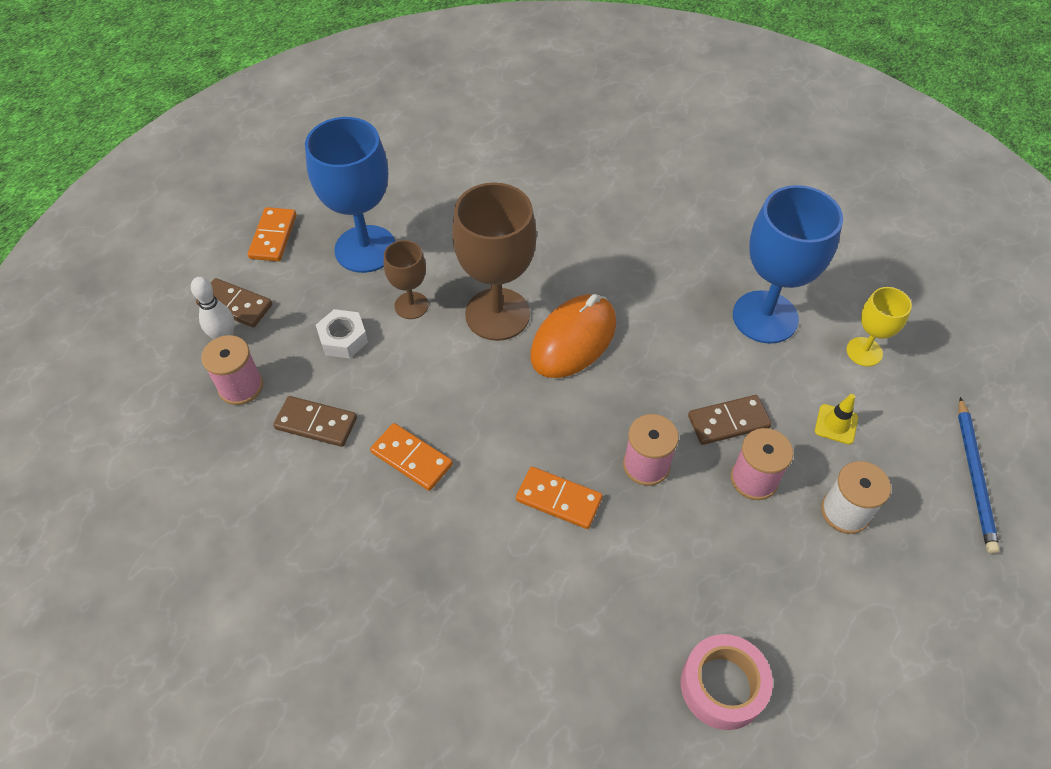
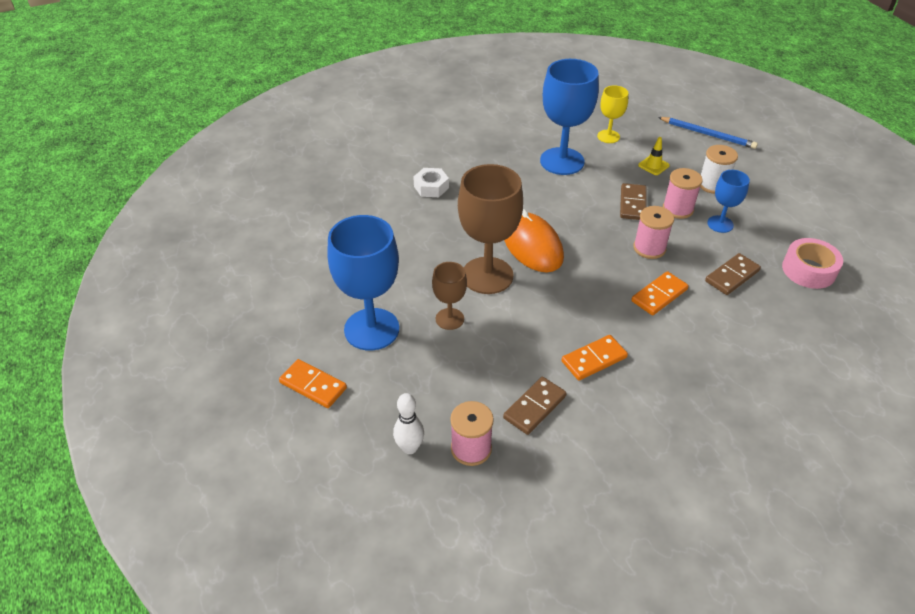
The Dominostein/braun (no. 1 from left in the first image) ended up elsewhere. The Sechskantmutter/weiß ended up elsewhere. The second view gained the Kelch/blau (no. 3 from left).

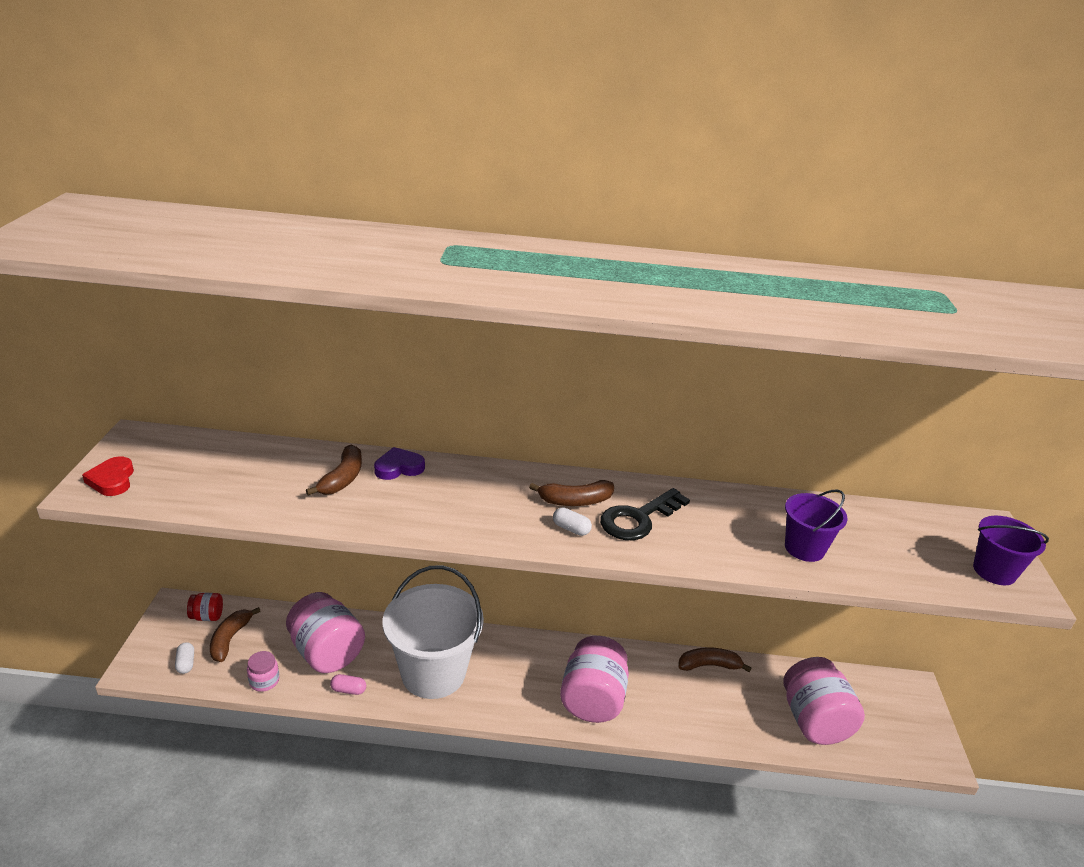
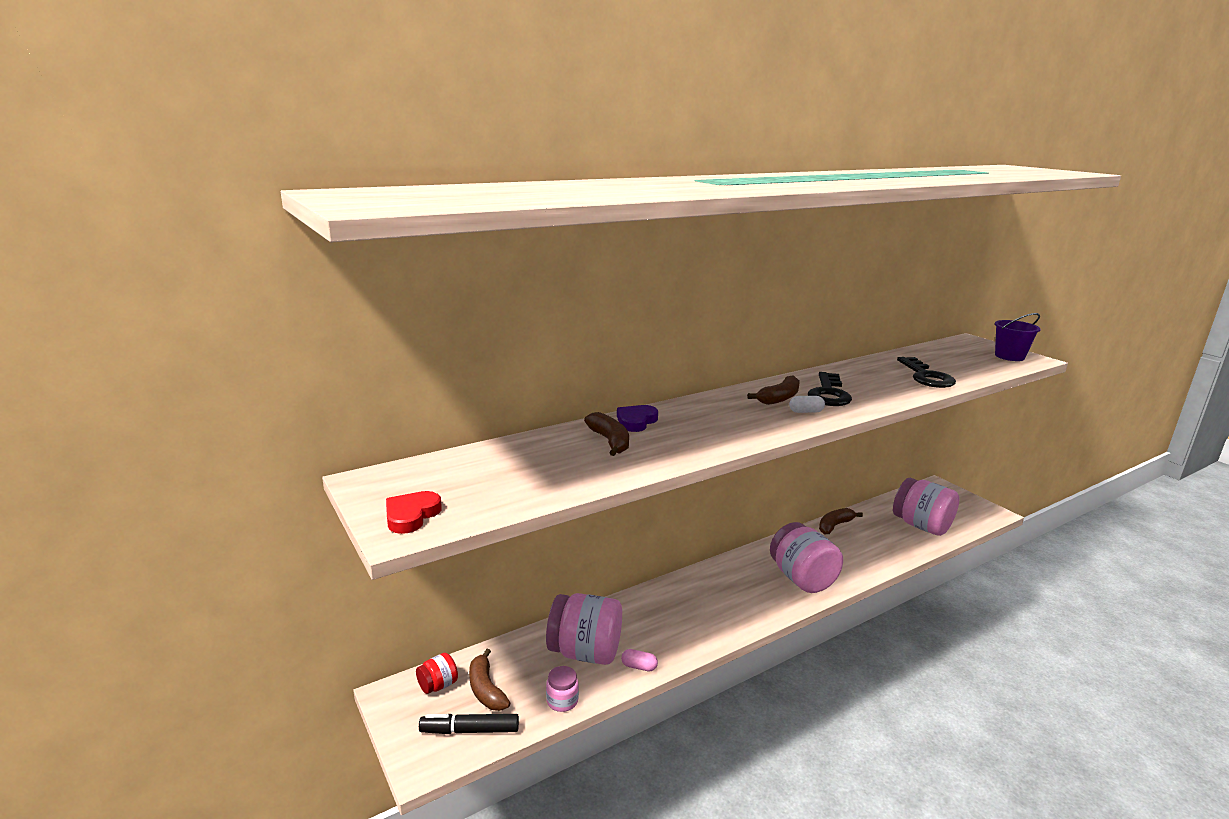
The Herz/rot ended up facing another way, 75 degrees clockwise from before. Where the Eimer/lila (no. 1 from left) stood, the Schlüssel/schwarz (no. 2 from left) came to stand. The second view lost the Eimer/weiß. Where the Kapsel/weiß (no. 1 from left) stood, the Filzstift/schwarz came to stand. The Kapsel/rosa ended up facing another way, 45 degrees clockwise from before.

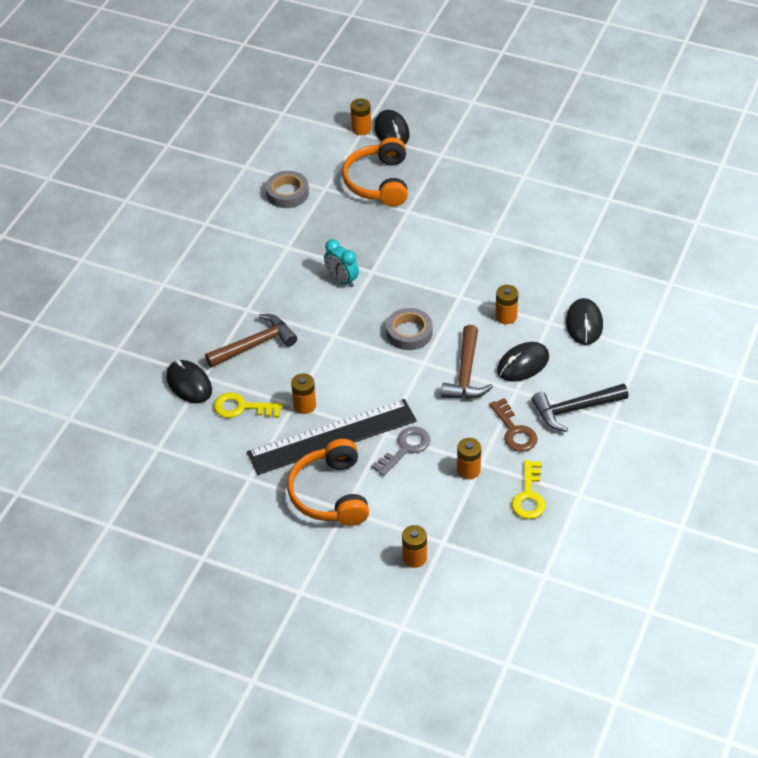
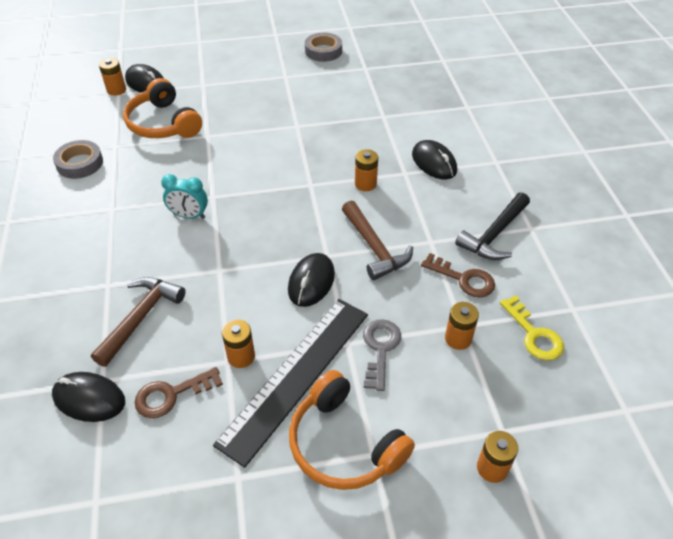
The Klebeband/grau (no. 2 from left) ended up elsewhere. The Computermaus/schwarz (no. 3 from left) ended up elsewhere. What was the Schlüssel/gelb (no. 1 from left) turned into the Schlüssel/braun (no. 1 from left).

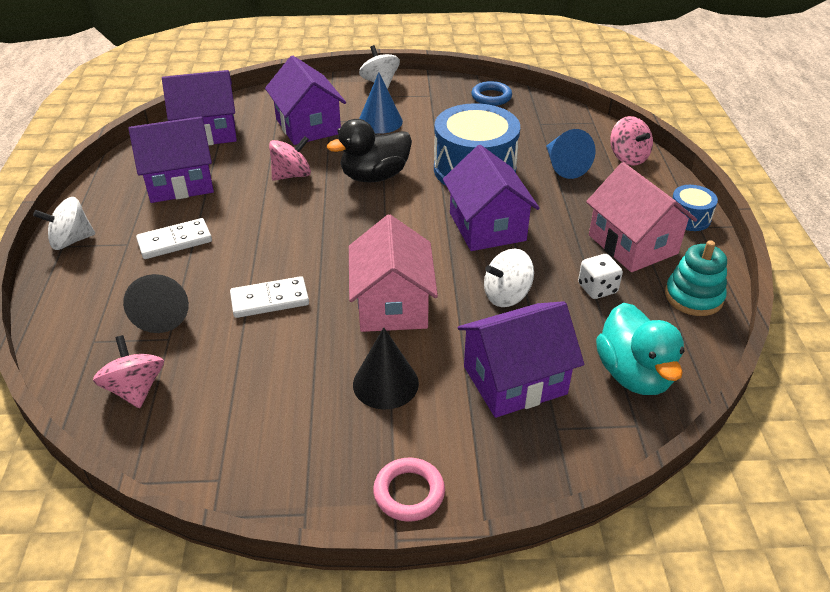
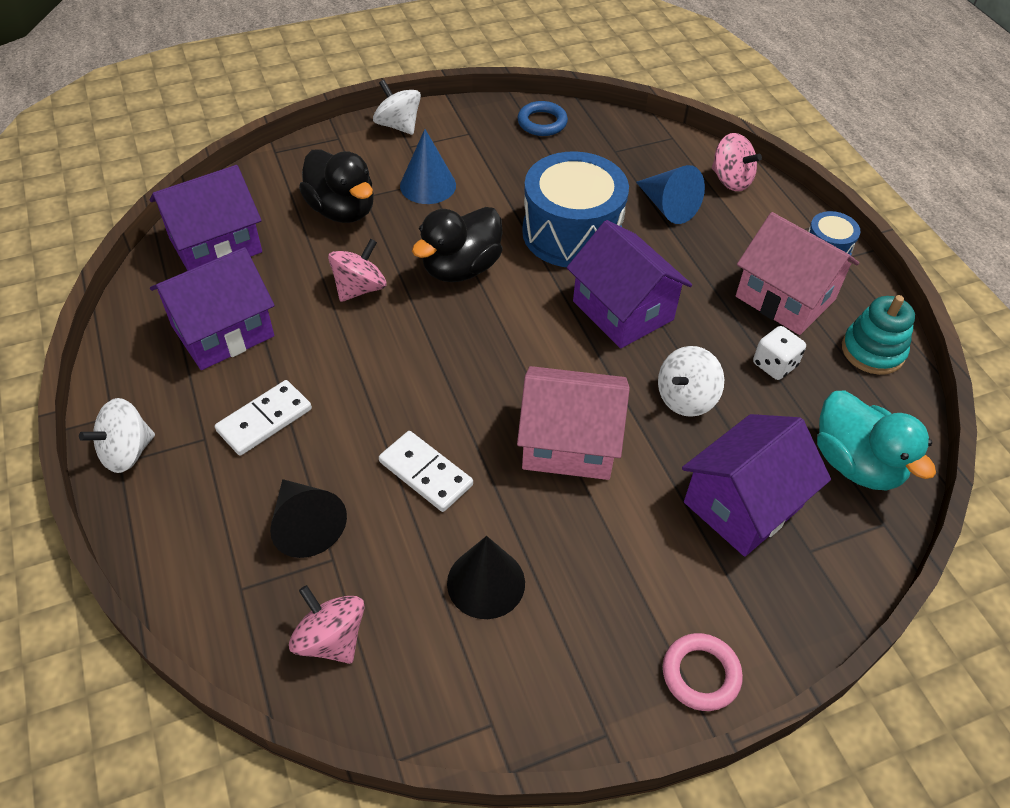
Where the Haus/lila (no. 3 from left) stood, the Ente/schwarz (no. 1 from left) came to stand. The Haus/rosa (no. 1 from left) ended up facing another way, 60 degrees counterclockwise from before. The Dominostein/weiß (no. 2 from left) ended up facing another way, 75 degrees clockwise from before. The Kegel/schwarz (no. 2 from left) ended up elsewhere.

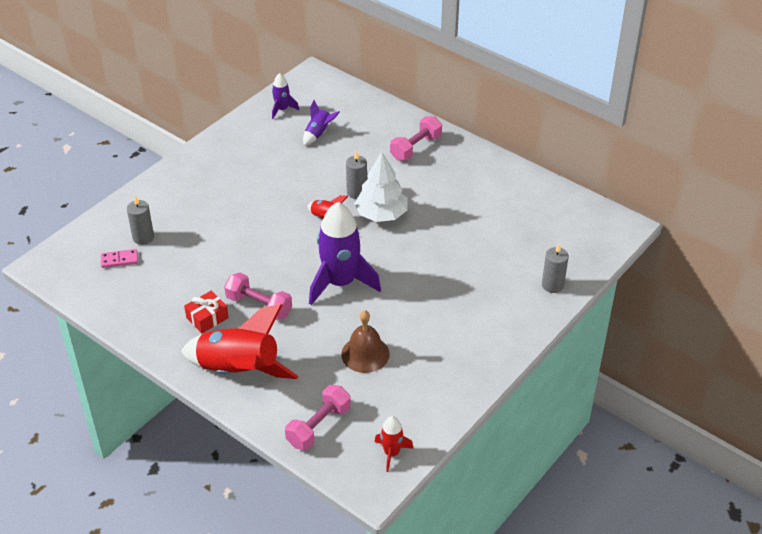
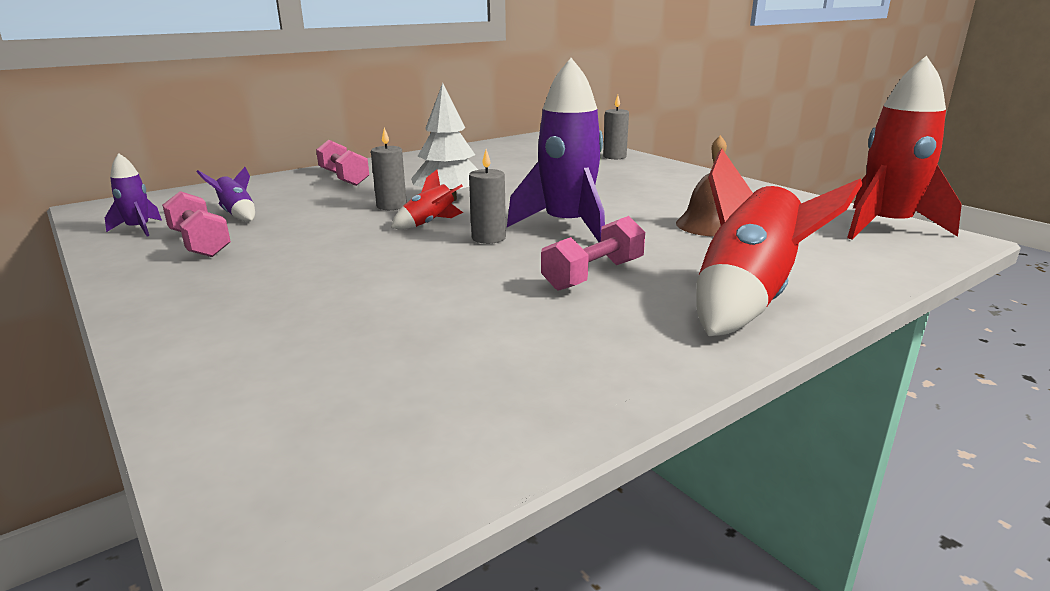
The Kerze/grau (no. 1 from left in the first image) ended up elsewhere. The second view lost the Dominostein/rosa. The second view lost the Geschenk/rot. The Hantel/rosa (no. 2 from left in the first image) ended up elsewhere. The size of the Rakete/rot (no. 3 from left) changed by a factor of 2.08.

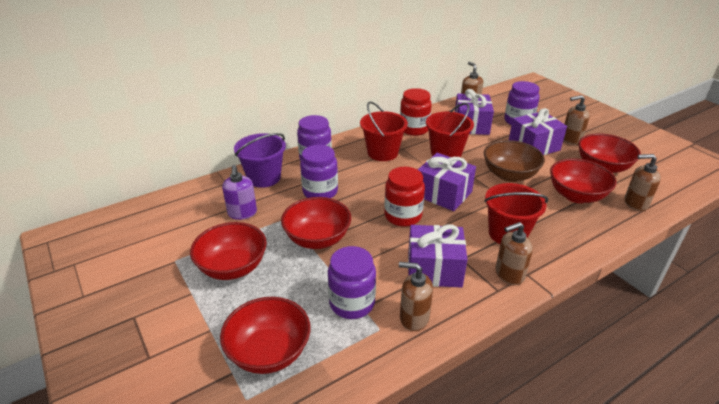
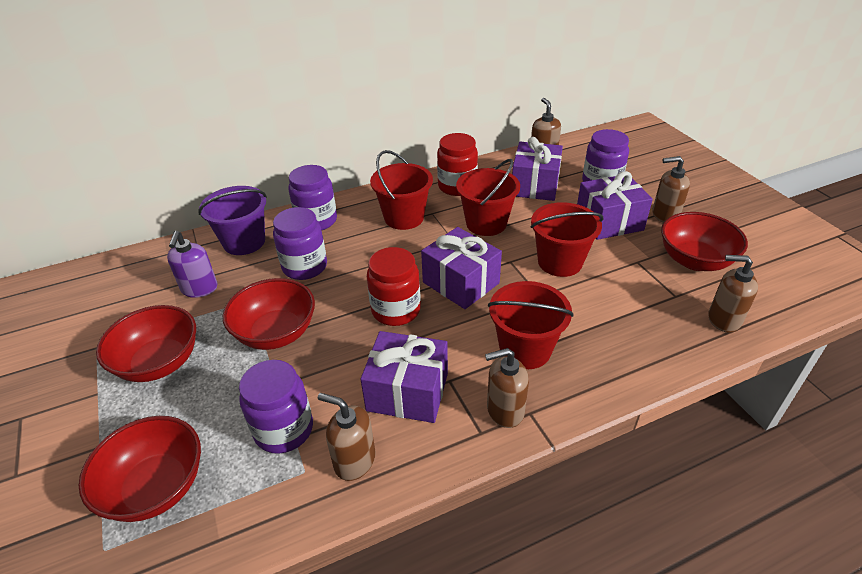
Where the Schüssel/braun stood, the Eimer/rot (no. 4 from left) came to stand. The second view lost the Schüssel/rot (no. 4 from left).

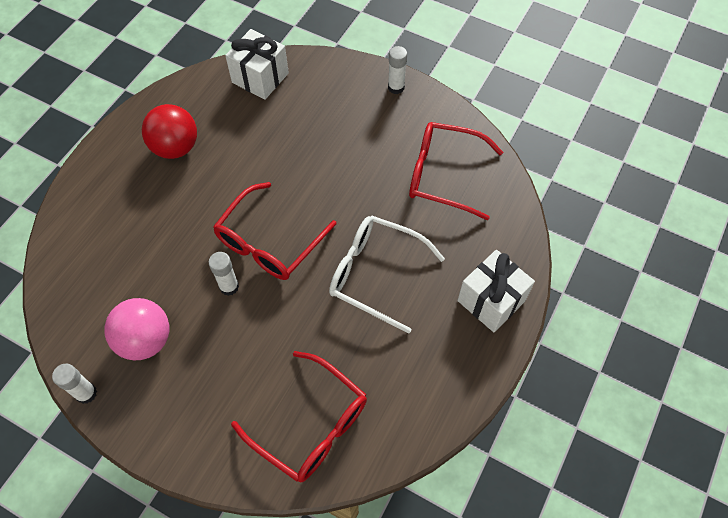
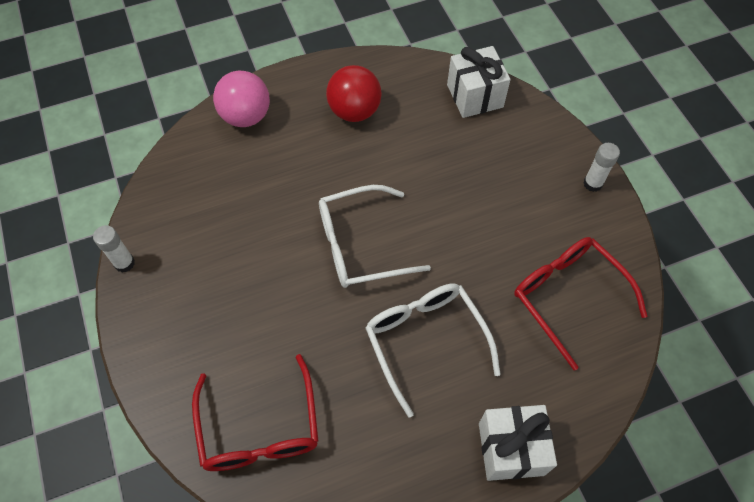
What was the Brille/rot (no. 1 from left) turned into the Brille/weiß (no. 1 from left). The second view lost the Klebestift/weiß (no. 2 from left). The Ball/rosa ended up elsewhere.

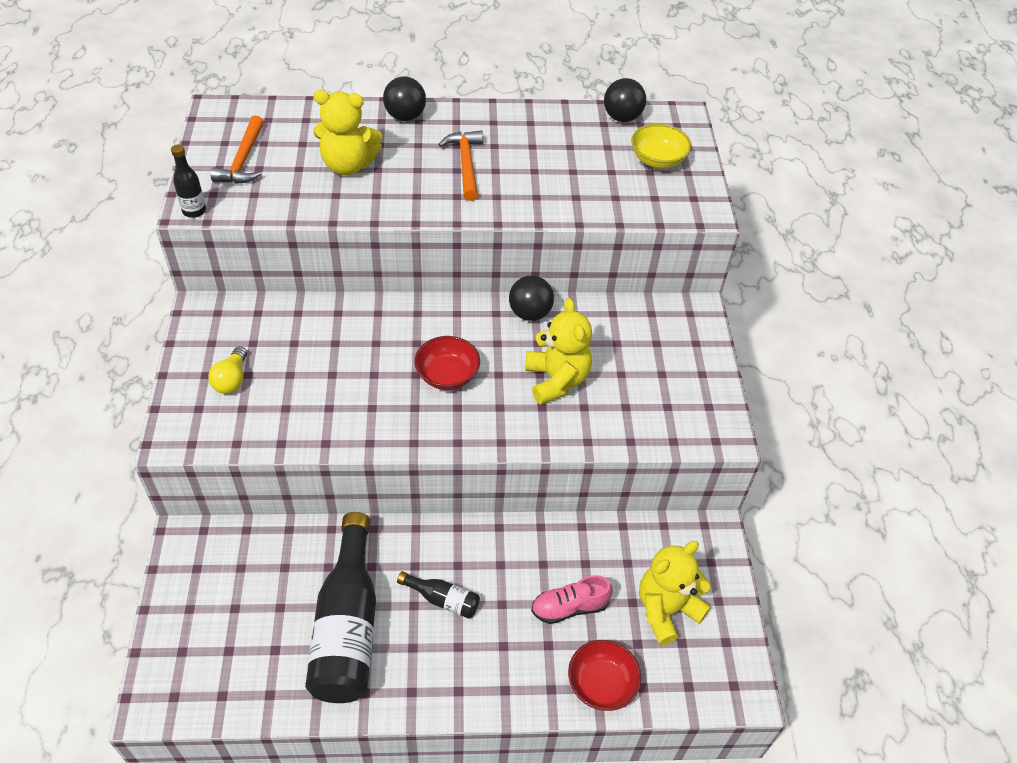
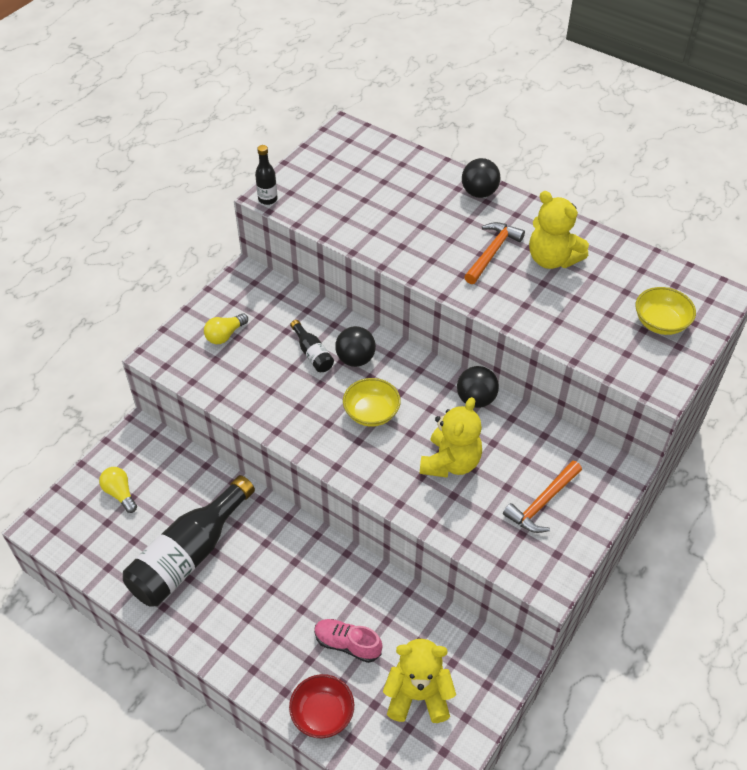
The Ball/schwarz (no. 3 from left in the first image) ended up elsewhere. The Teddybär/gelb (no. 1 from left in the first image) ended up elsewhere. The Hammer/orange (no. 1 from left in the first image) ended up elsewhere. What was the Schüssel/rot (no. 1 from left) turned into the Schüssel/gelb (no. 1 from left). The Flasche/schwarz (no. 3 from left) ended up elsewhere. The second view gained the Glühbirne/gelb (no. 1 from left).

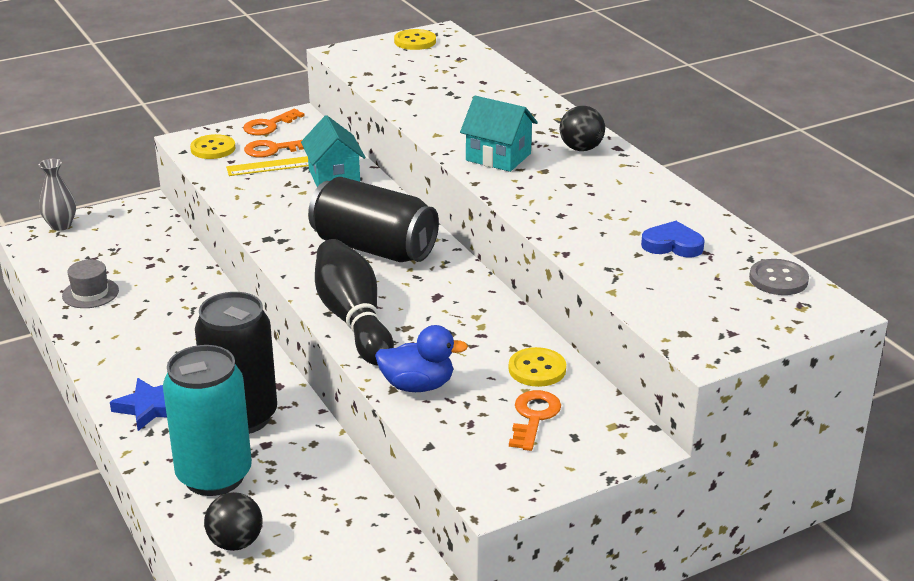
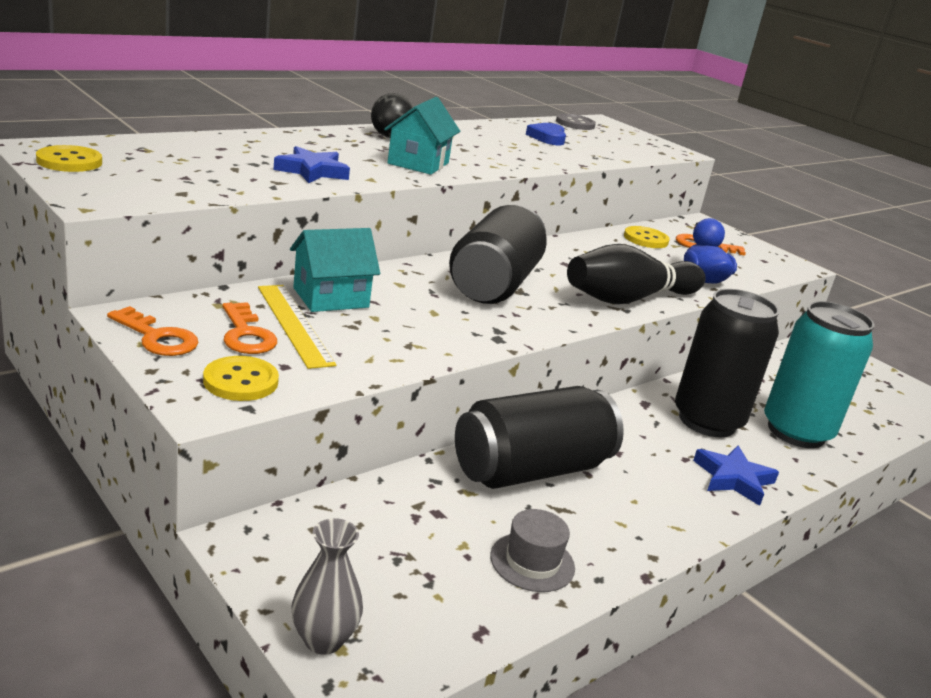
The second view lost the Ball/schwarz (no. 1 from left). The second view gained the Stern/blau (no. 1 from left). The second view gained the Dose/schwarz (no. 2 from left).

